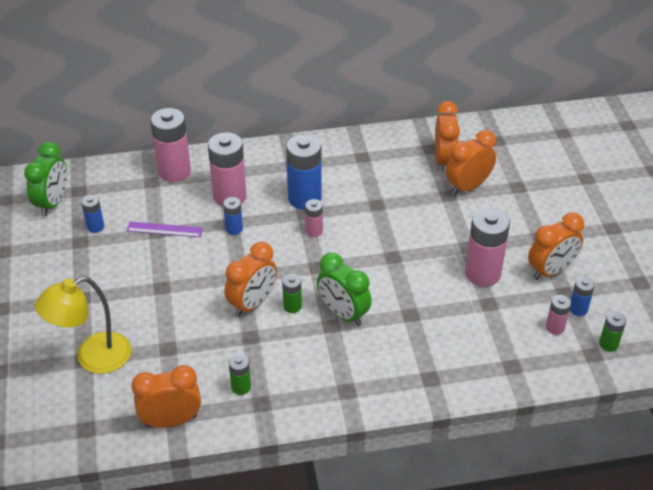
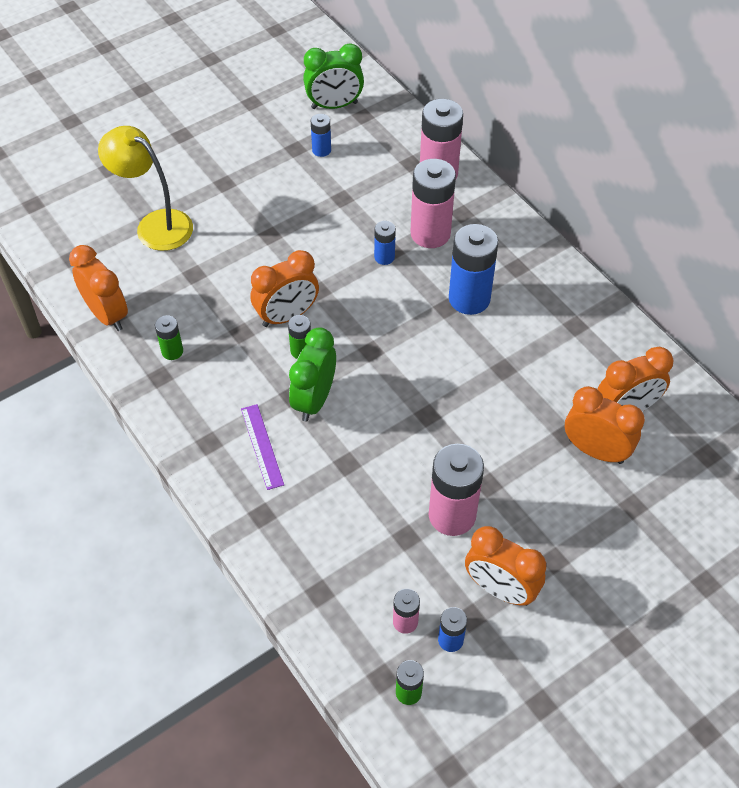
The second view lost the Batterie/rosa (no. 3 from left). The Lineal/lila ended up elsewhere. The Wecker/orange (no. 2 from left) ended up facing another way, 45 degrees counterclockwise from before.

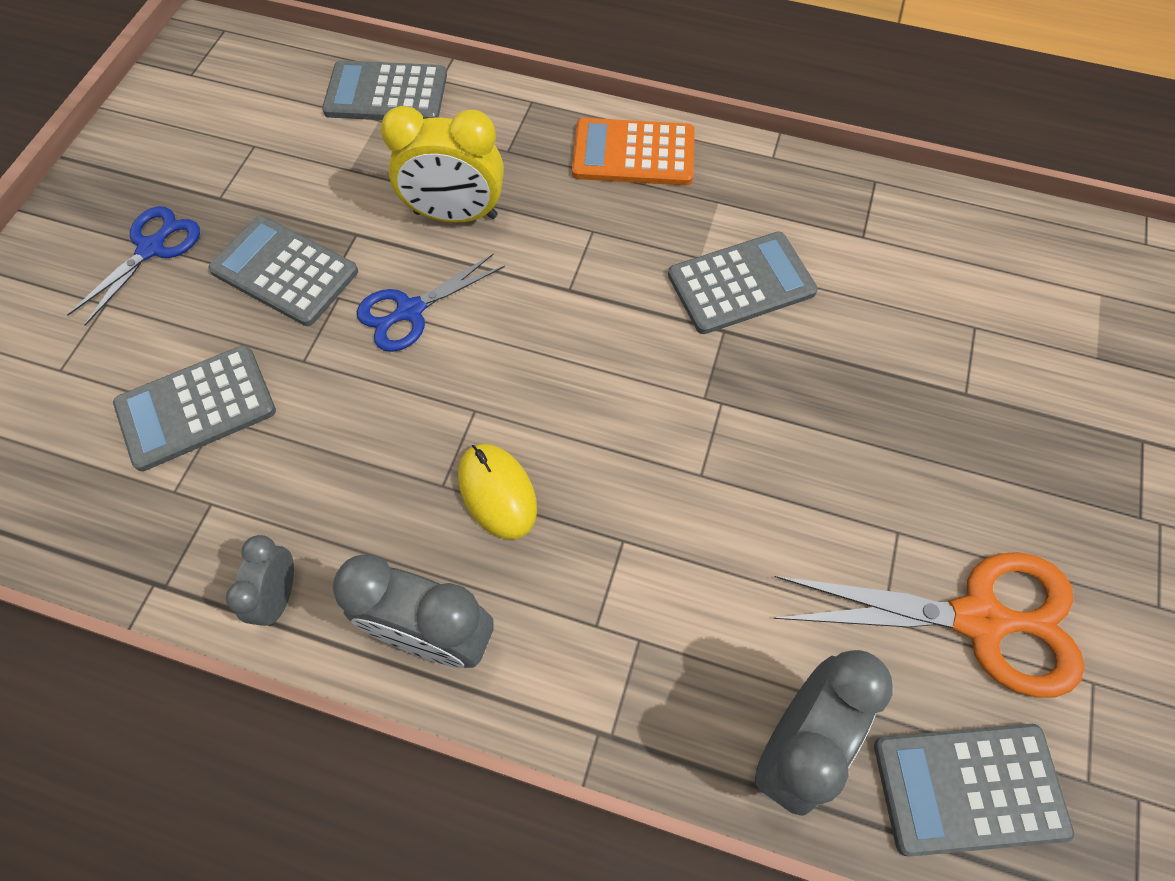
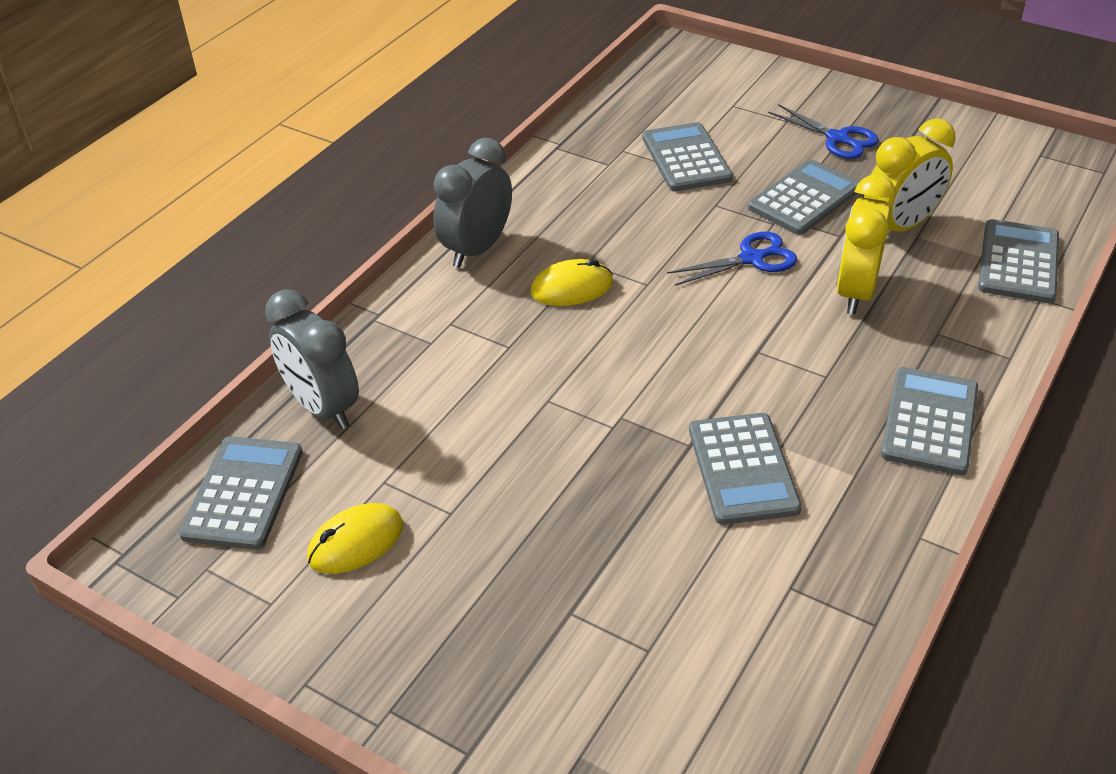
What was the Taschenrechner/orange turned into the Taschenrechner/grau (no. 5 from left). The Schere/blau (no. 2 from left in the first image) ended up facing another way, 90 degrees clockwise from before. The second view lost the Wecker/grau (no. 1 from left). Where the Schere/orange stood, the Computermaus/gelb (no. 1 from left) came to stand. The second view gained the Wecker/gelb (no. 2 from left).

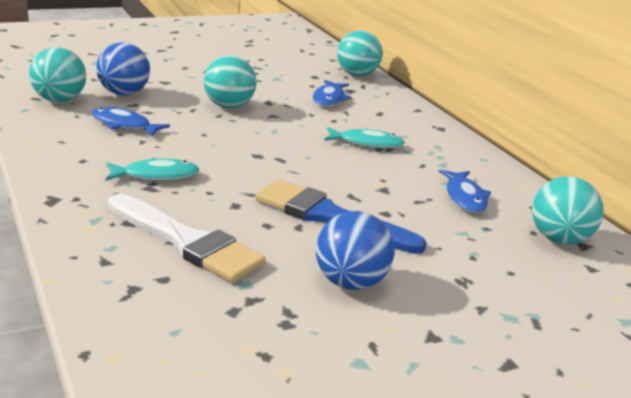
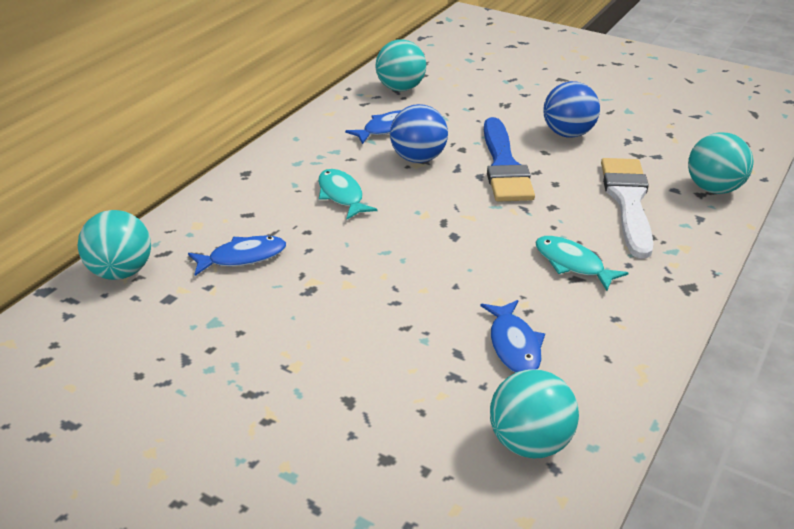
The Ball/blau (no. 1 from left) ended up elsewhere. The Ball/türkis (no. 2 from left in the first image) ended up elsewhere.

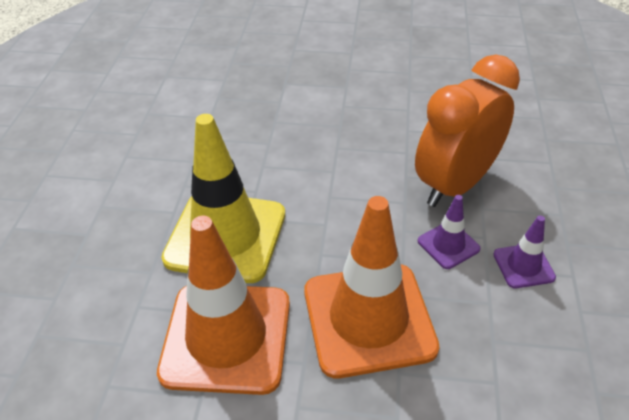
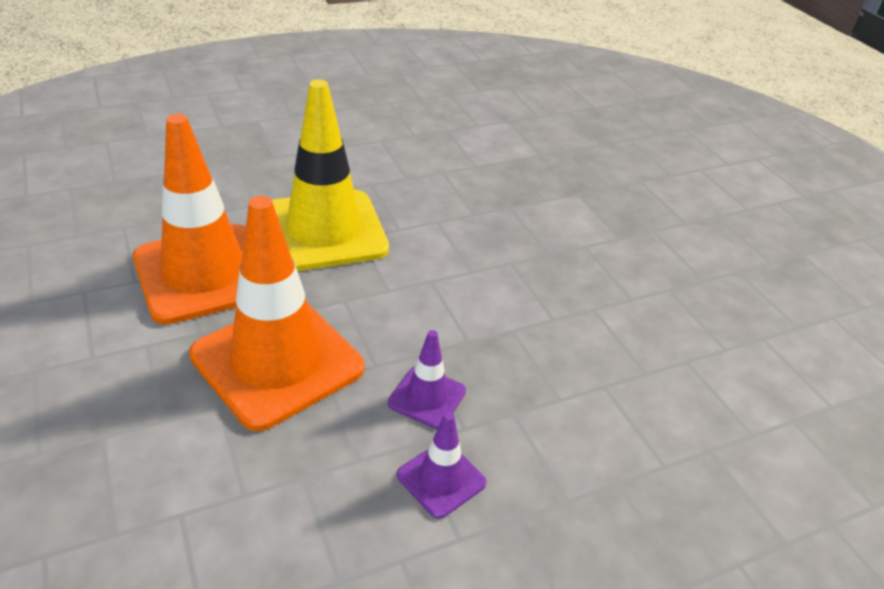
The second view lost the Wecker/orange.

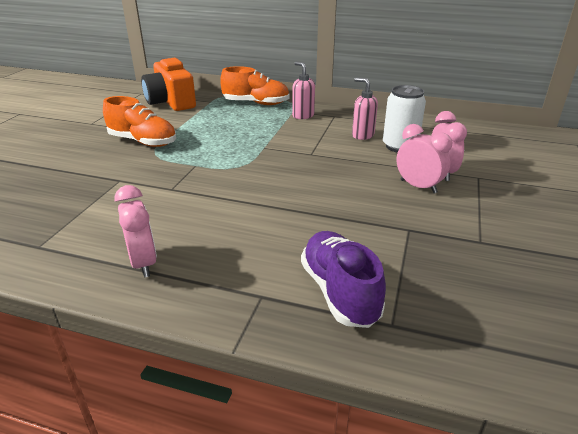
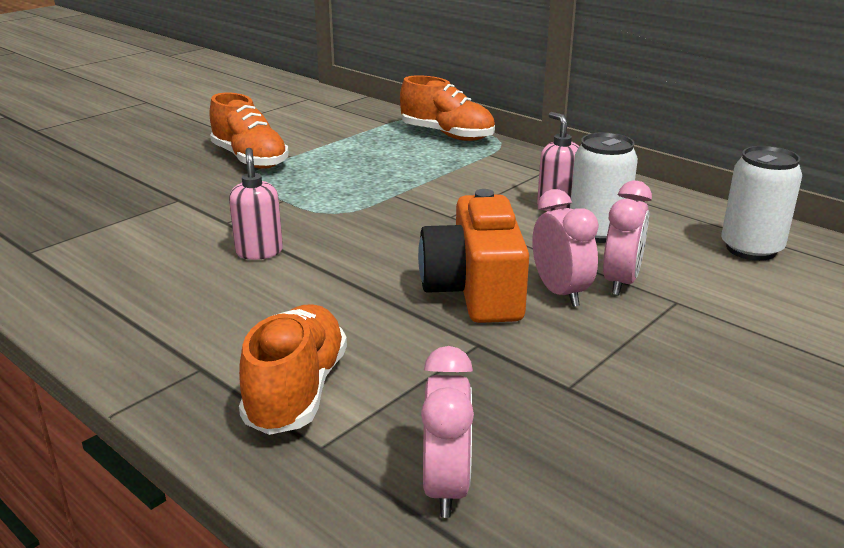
The Kamera/orange ended up elsewhere. The Seifenspender/rosa (no. 1 from left) ended up elsewhere. The Wecker/rosa (no. 1 from left) ended up elsewhere. What was the Schuh/lila turned into the Schuh/orange (no. 2 from left). The second view gained the Dose/weiß (no. 2 from left).

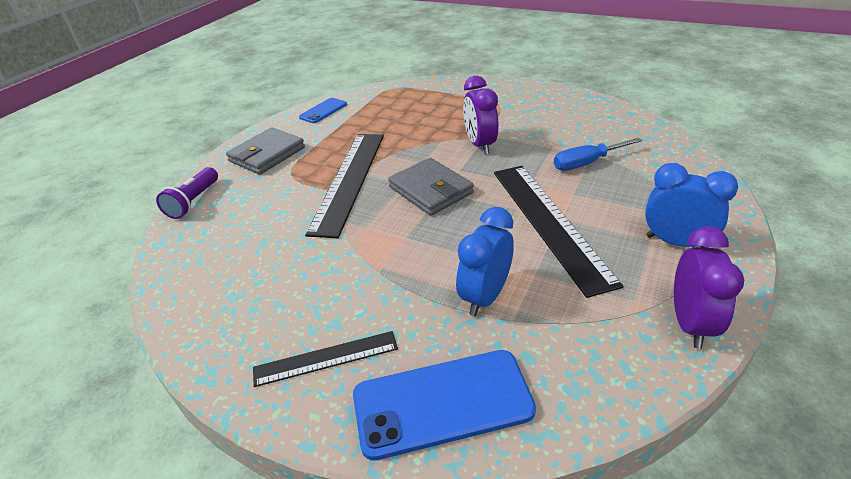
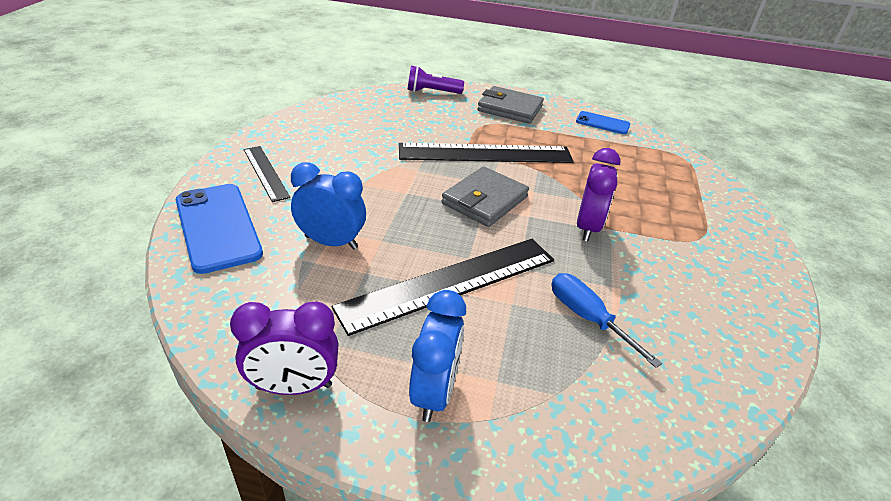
The Wecker/lila (no. 1 from left in the first image) ended up facing another way, 135 degrees clockwise from before.

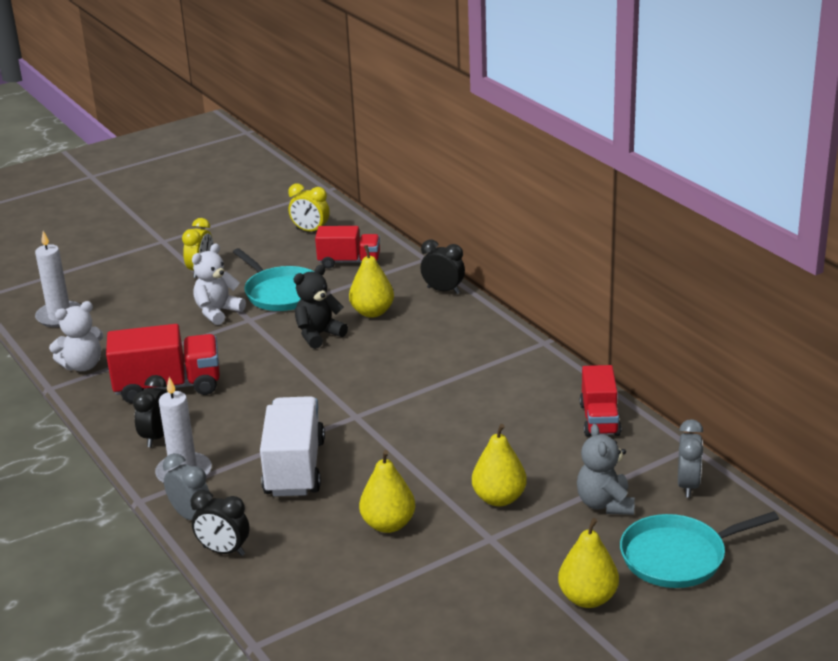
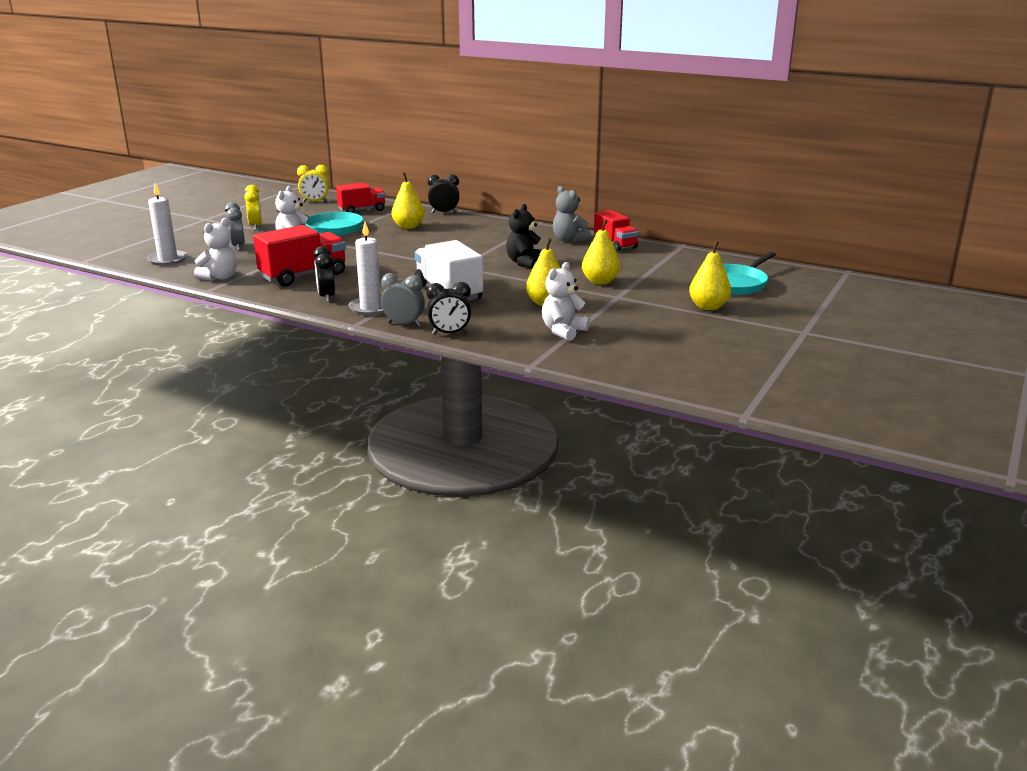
The Teddybär/schwarz ended up elsewhere. The Wecker/grau (no. 2 from left in the first image) ended up elsewhere. The Teddybär/grau ended up elsewhere. The second view gained the Teddybär/weiß (no. 3 from left).

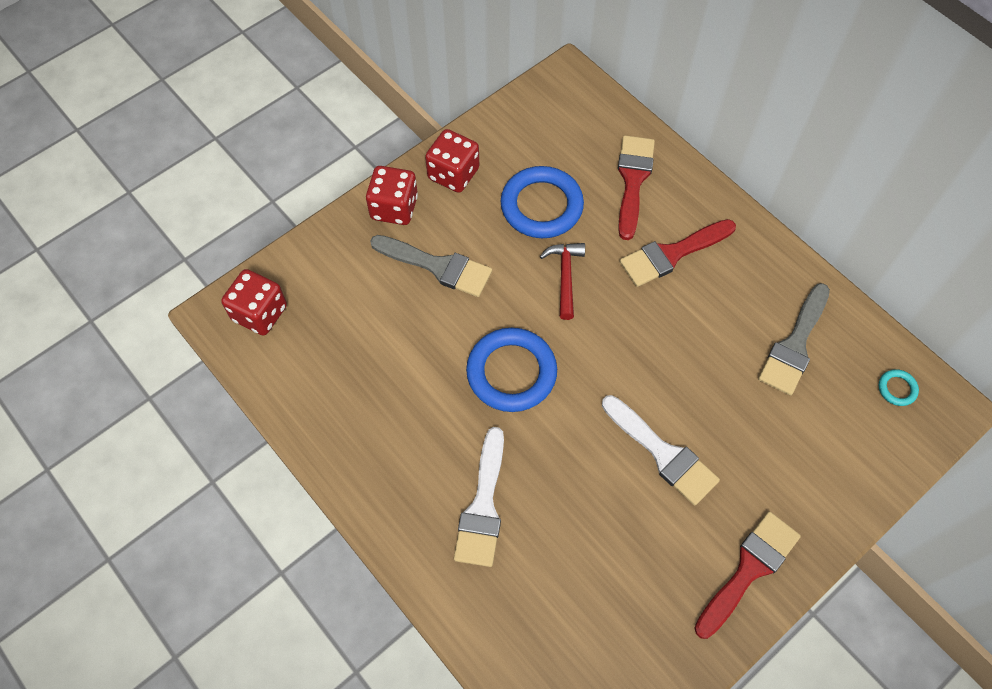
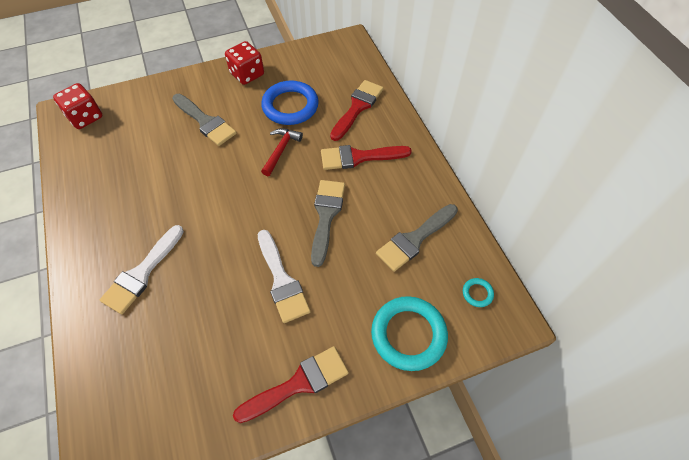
The second view lost the Spielwürfel/rot (no. 2 from left). The second view lost the Ring/blau (no. 1 from left). The second view gained the Pinsel/grau (no. 2 from left). The second view gained the Ring/türkis (no. 1 from left).

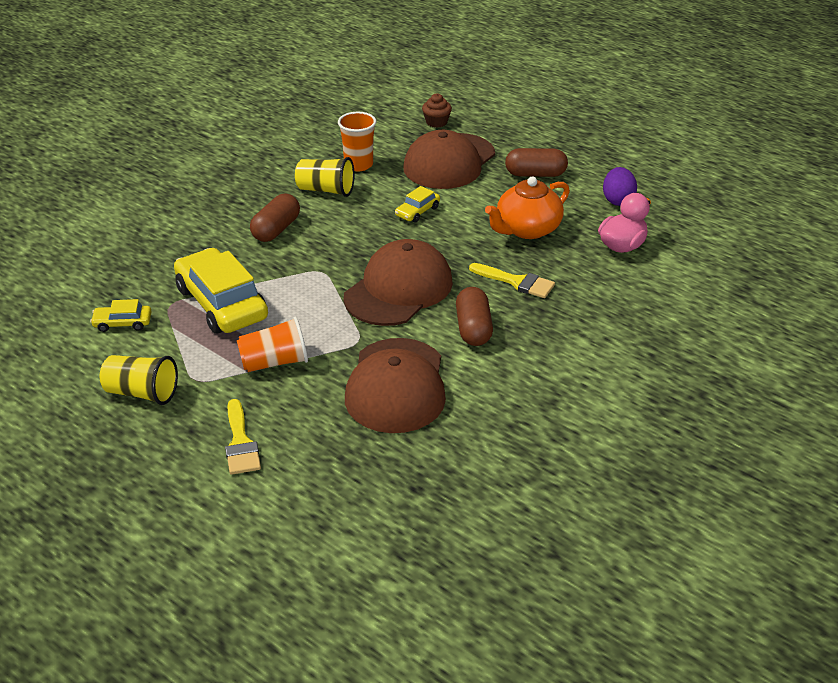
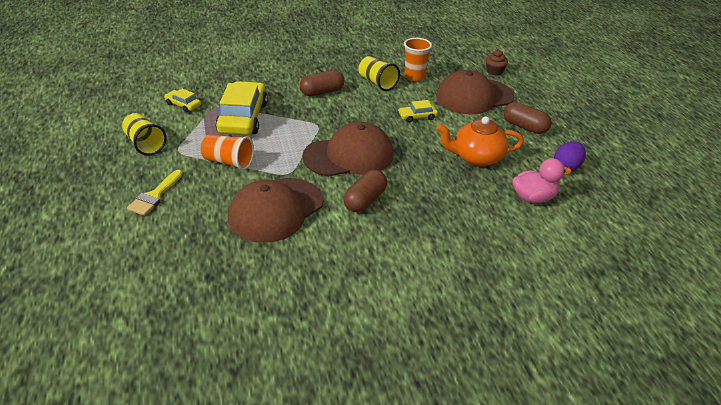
The second view lost the Pinsel/gelb (no. 2 from left).

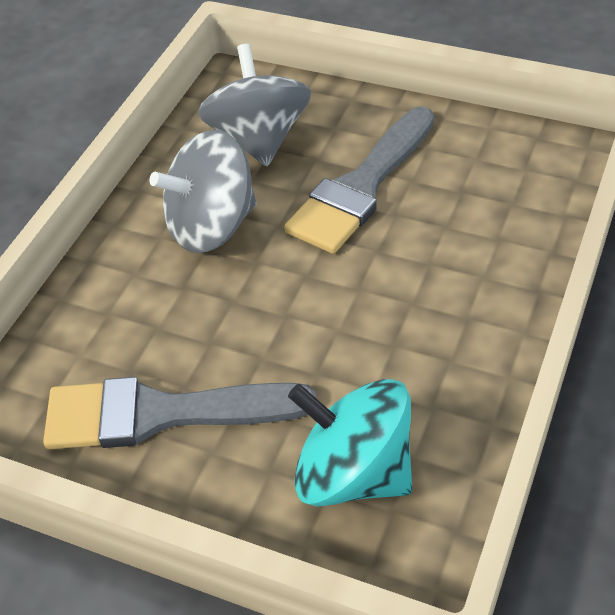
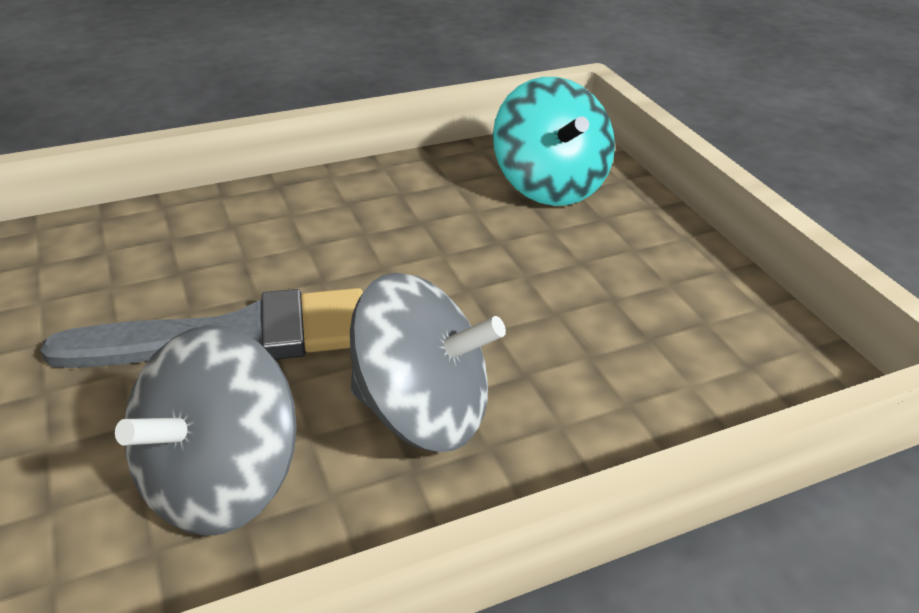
The second view lost the Pinsel/grau (no. 1 from left).

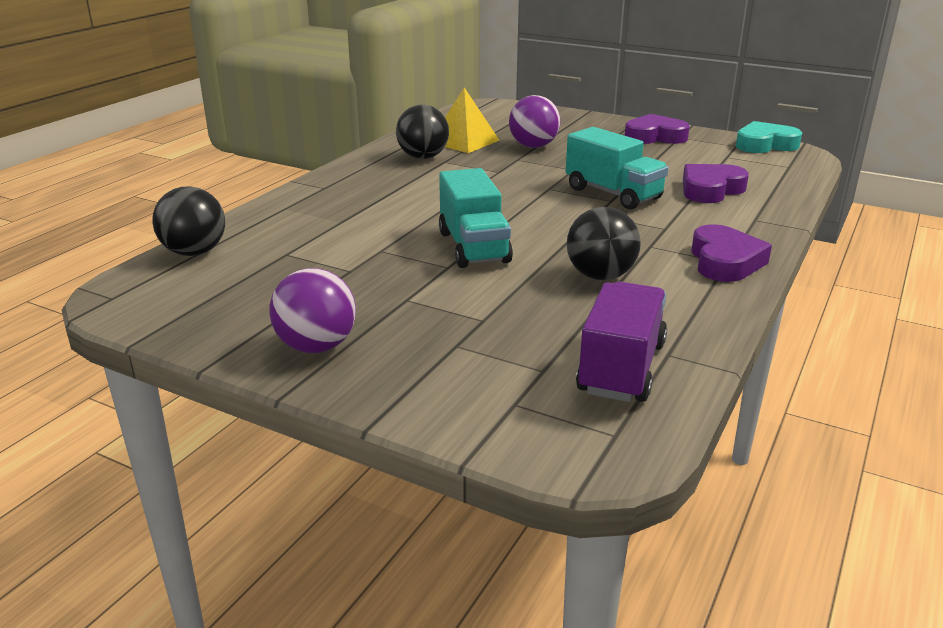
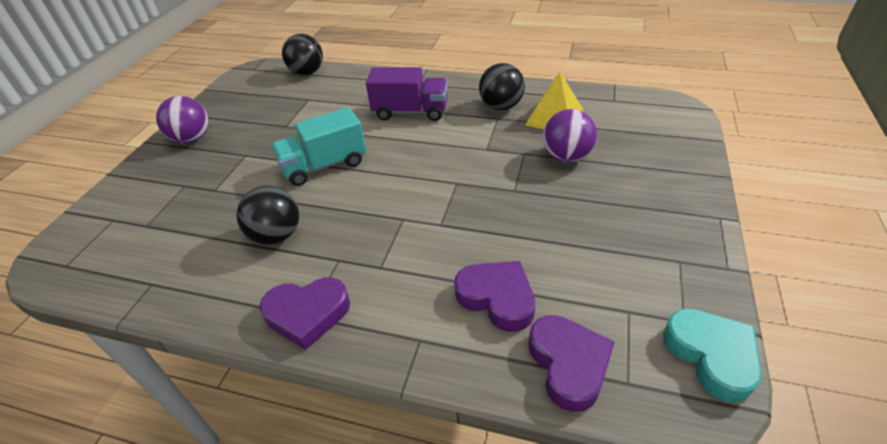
The Herz/lila (no. 1 from left in the first image) ended up elsewhere. The second view lost the Lastwagen/türkis (no. 2 from left). The Lastwagen/lila ended up elsewhere.

